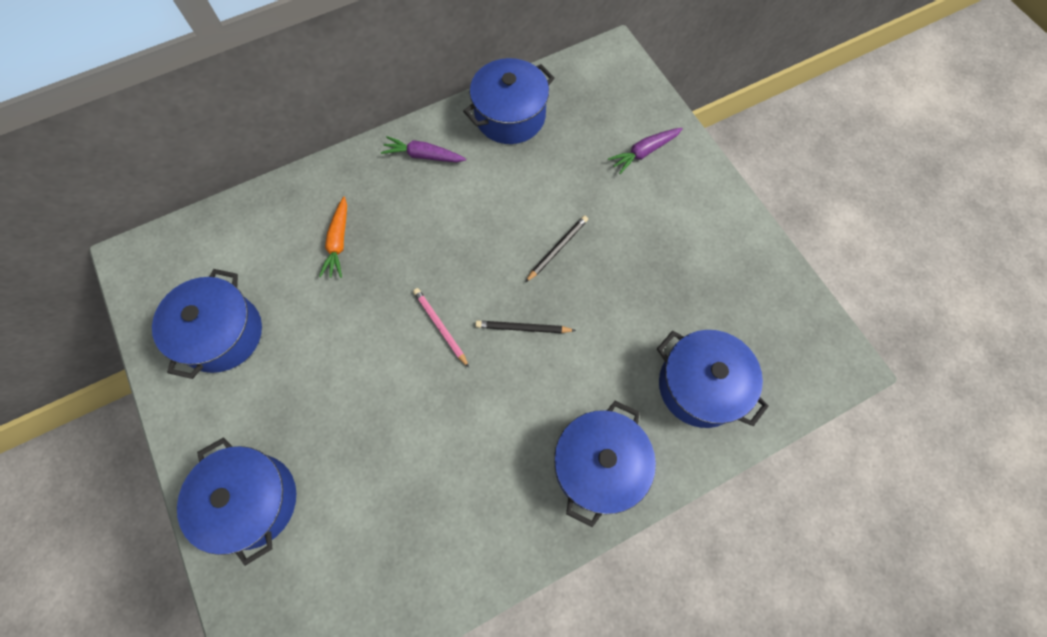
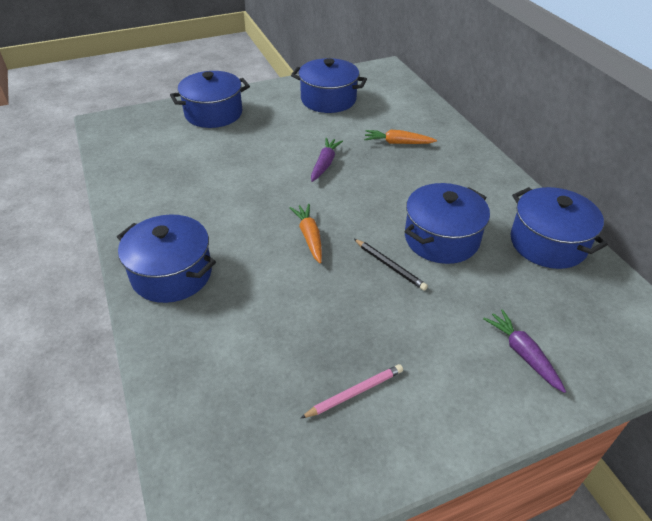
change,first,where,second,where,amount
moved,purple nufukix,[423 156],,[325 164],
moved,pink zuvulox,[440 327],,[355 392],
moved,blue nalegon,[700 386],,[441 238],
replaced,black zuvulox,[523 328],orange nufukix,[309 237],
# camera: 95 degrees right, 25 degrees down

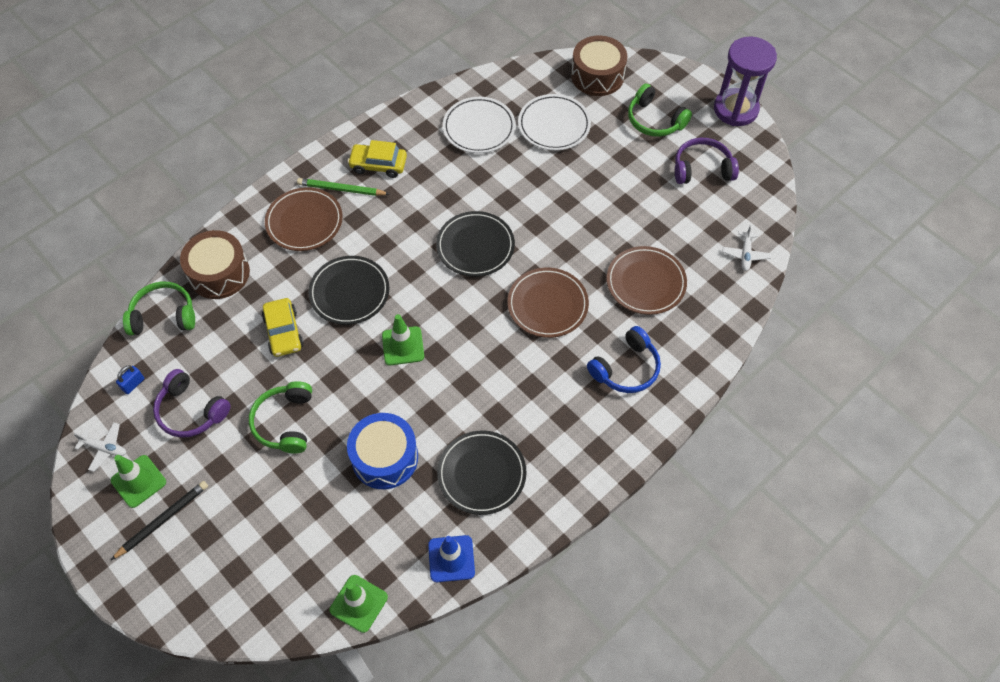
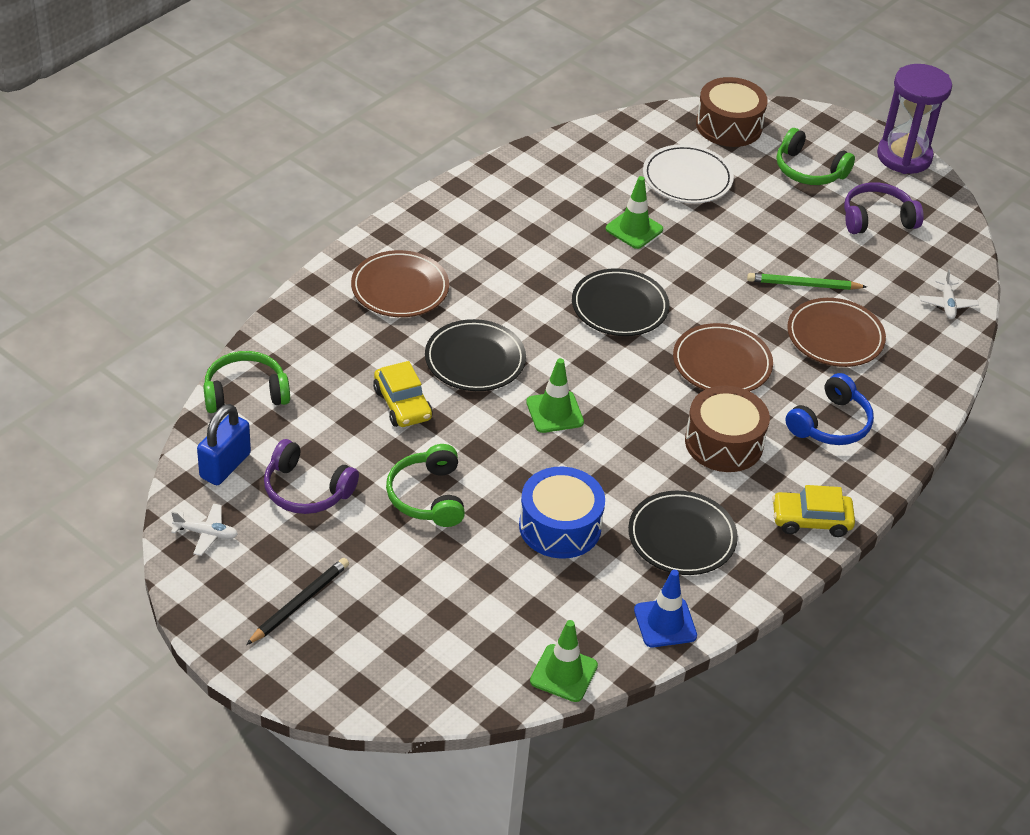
change,first,where,second,where,amount
removed,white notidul,[479 128],,,
moved,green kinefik,[138 481],,[634 229],
moved,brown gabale,[219 273],,[724 443],
moved,green zuvulox,[341 189],,[803 285],
moved,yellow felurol,[378 165],,[811 520],
resized,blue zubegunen,[133 384],,[225 465],x1.93
# camera: 10 degrees left, 15 degrees down

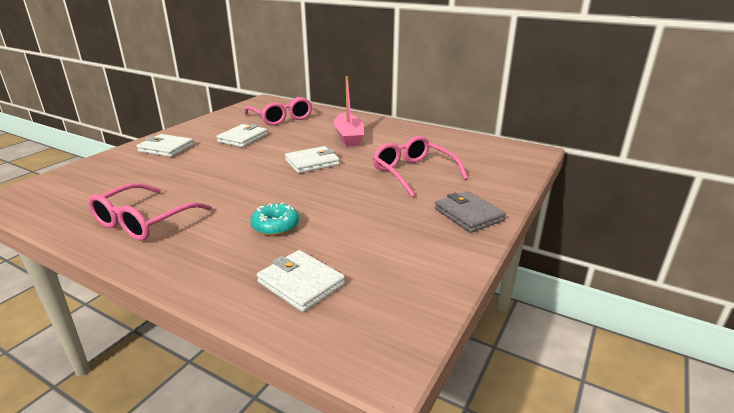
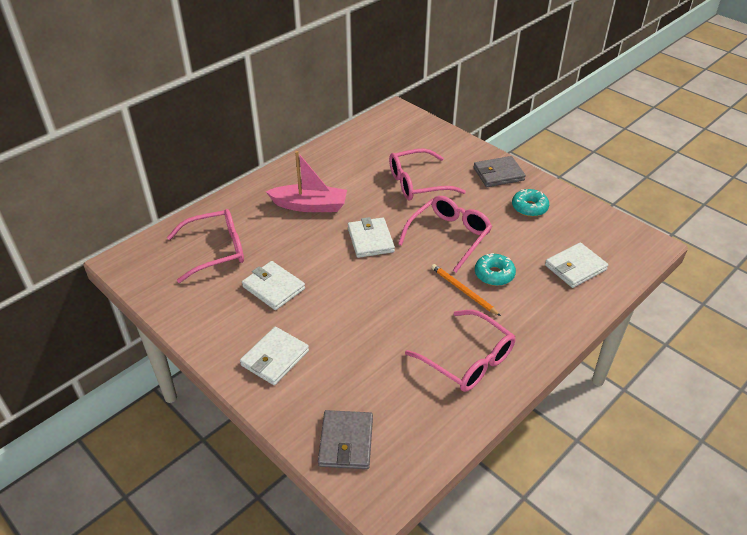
change,first,where,second,where,amount
added,,,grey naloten,[346 442],
added,,,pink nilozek,[449 236],
added,,,orange zuvulox,[463 291],
added,,,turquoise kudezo,[529 207],
# camera: 75 degrees left, 15 degrees up

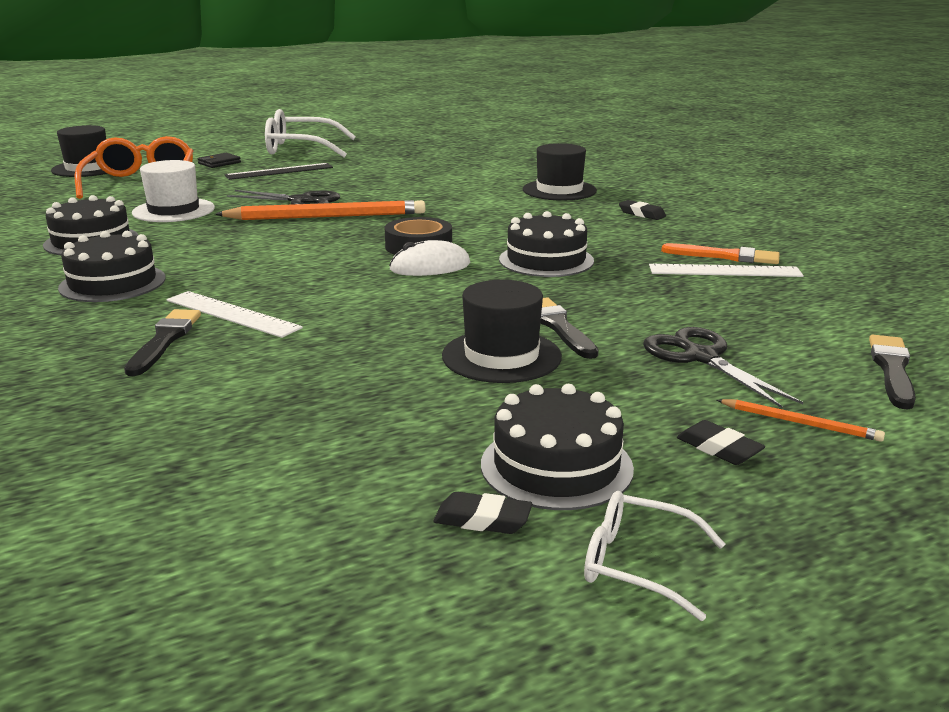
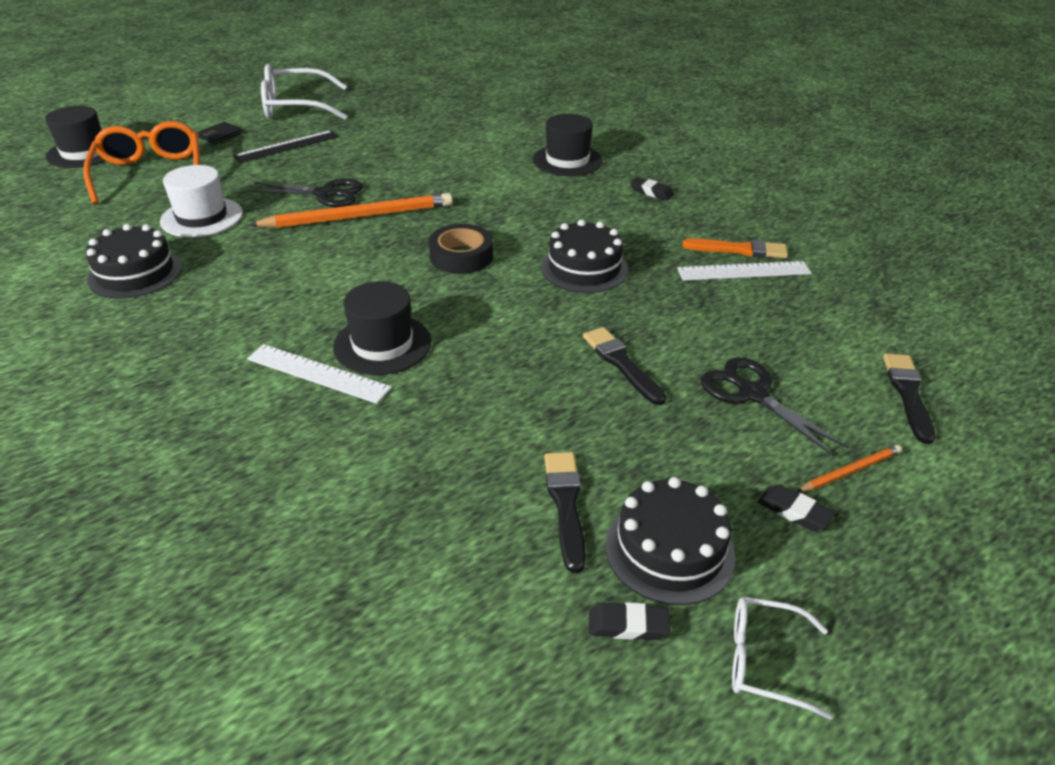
change,first,where,second,where,amount
removed,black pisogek,[112 283],,,
removed,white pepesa,[430 267],,,
moved,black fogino,[164 340],,[566 504],
moved,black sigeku,[501 356],,[382 344],
turned,orange zuvulox,[800 423],,[850 471],45 degrees counterclockwise
# camera: 10 degrees left, 15 degrees up

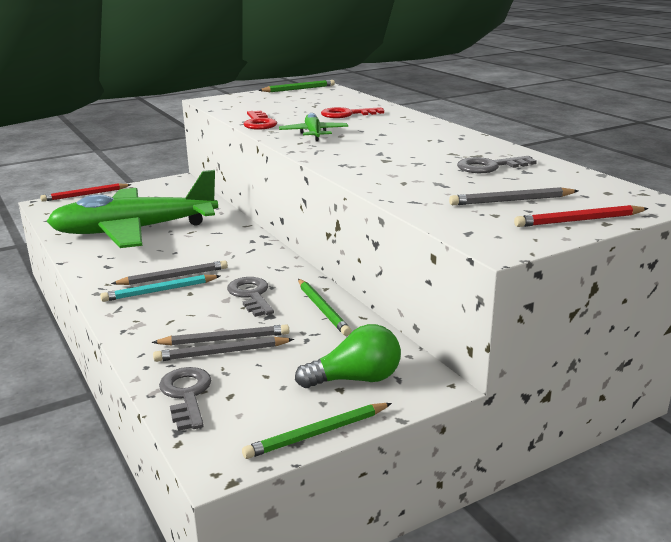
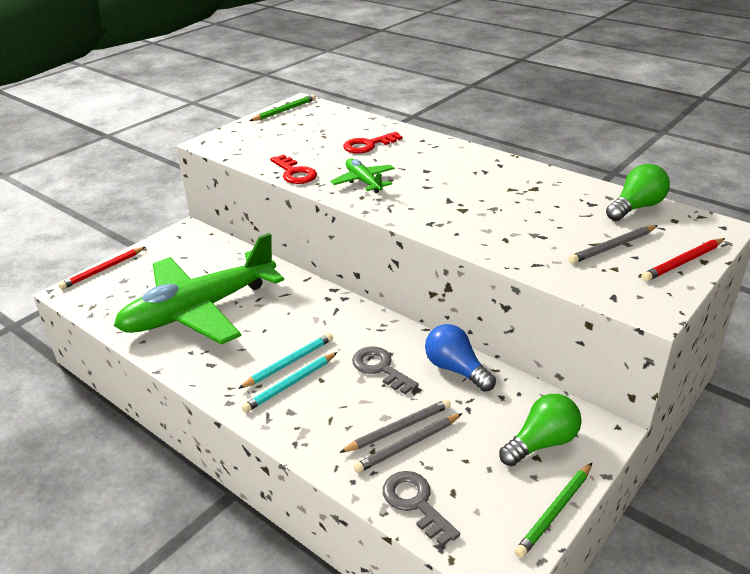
change,first,where,second,where,amount
removed,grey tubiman,[490 167],,,
added,,,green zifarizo,[636 207],
replaced,green zuvulox,[322 309],blue zifarizo,[456 369],
recoloured,grey zuvulox,[173 277],turquoise zuvulox,[289 363],
# camera: 20 degrees left, 10 degrees up

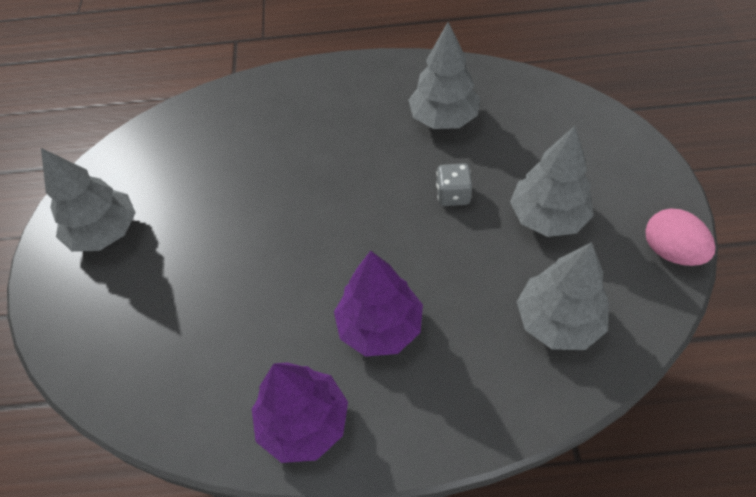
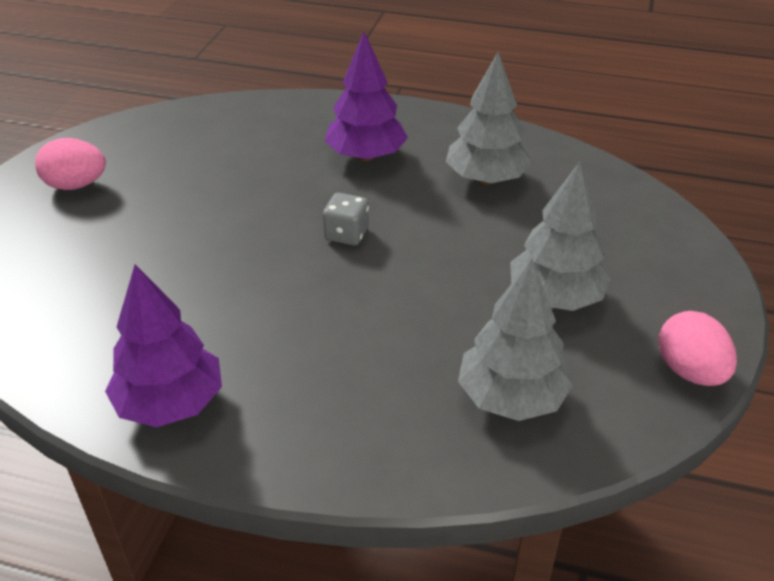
change,first,where,second,where,amount
moved,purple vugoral,[380 327],,[366 156],
moved,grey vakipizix,[453 195],,[346 234],
replaced,grey vugoral,[105 232],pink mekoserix,[76 185],
# camera: 15 degrees right, 15 degrees down

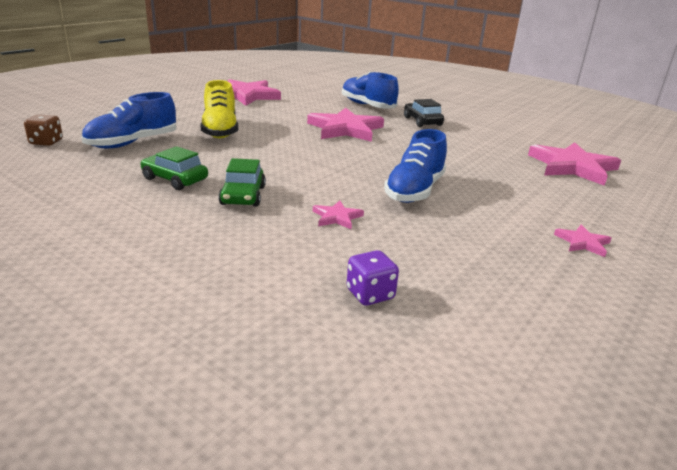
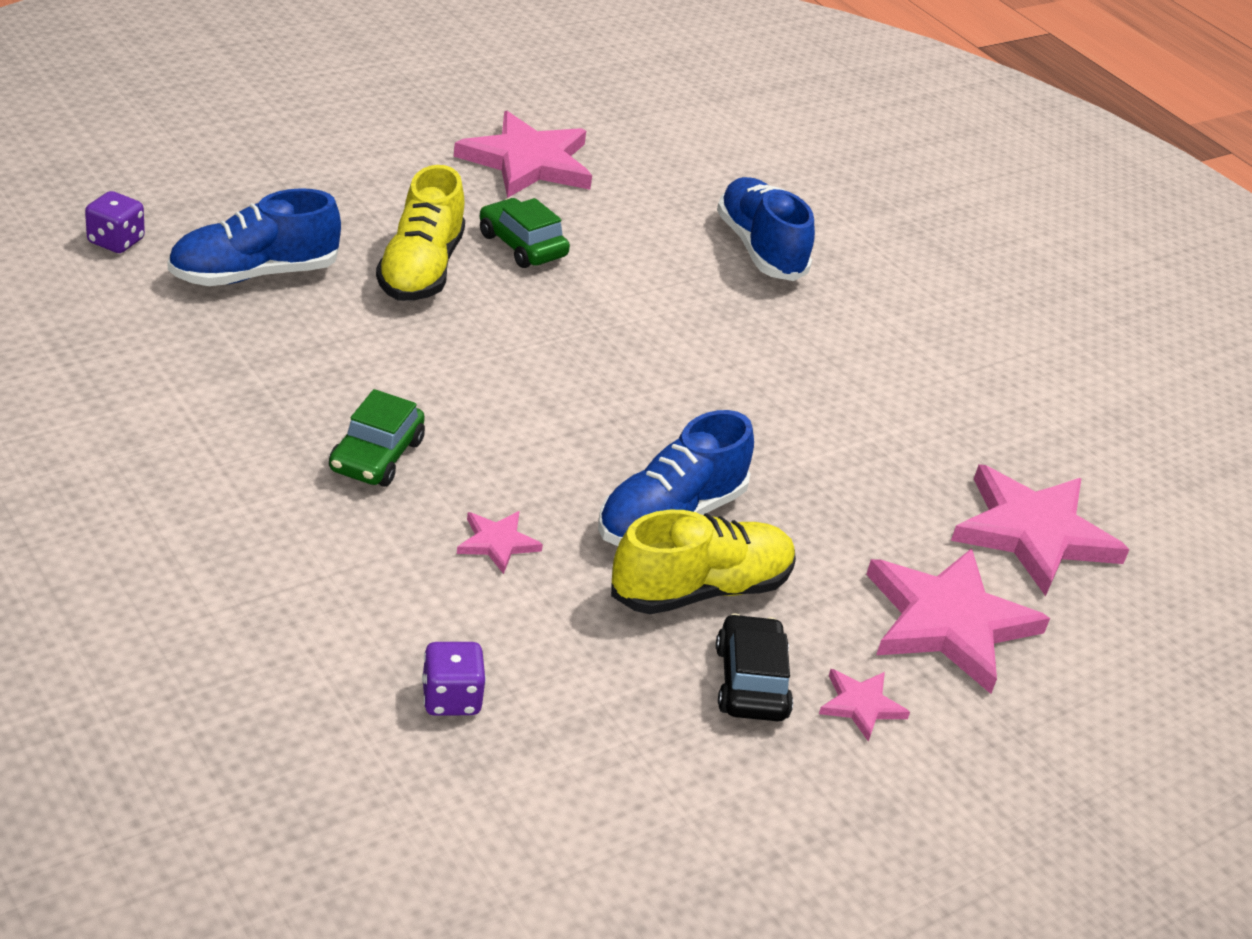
change,first,where,second,where,amount
added,,,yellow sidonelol,[700 590],
moved,green felurol,[175 179],,[522 245],
moved,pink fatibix,[345 129],,[949 622],
moved,black felurol,[422 121],,[751 682],
recoloured,brown vakipizix,[46 142],purple vakipizix,[116 241],
# camera: 15 degrees right, 10 degrees up

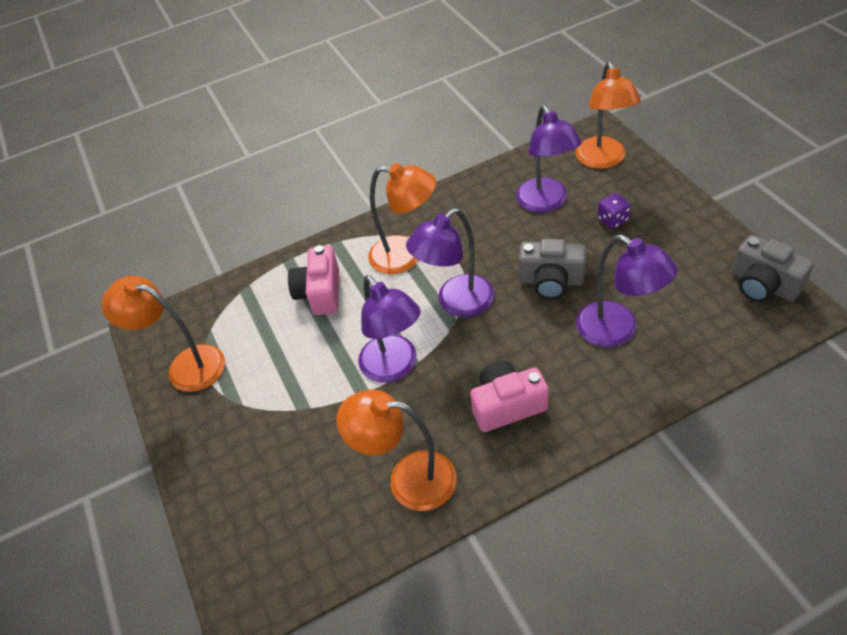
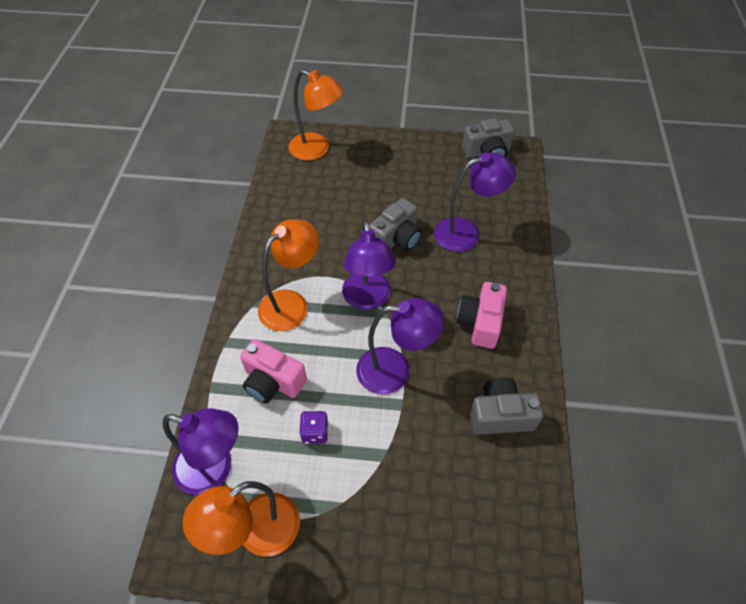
change,first,where,second,where,amount
moved,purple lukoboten,[546 203],,[215 469],
moved,purple vakipizix,[612 220],,[315 432],
replaced,orange lukoboten,[408 479],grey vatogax,[500 415],
# camera: 65 degrees left, 5 degrees up

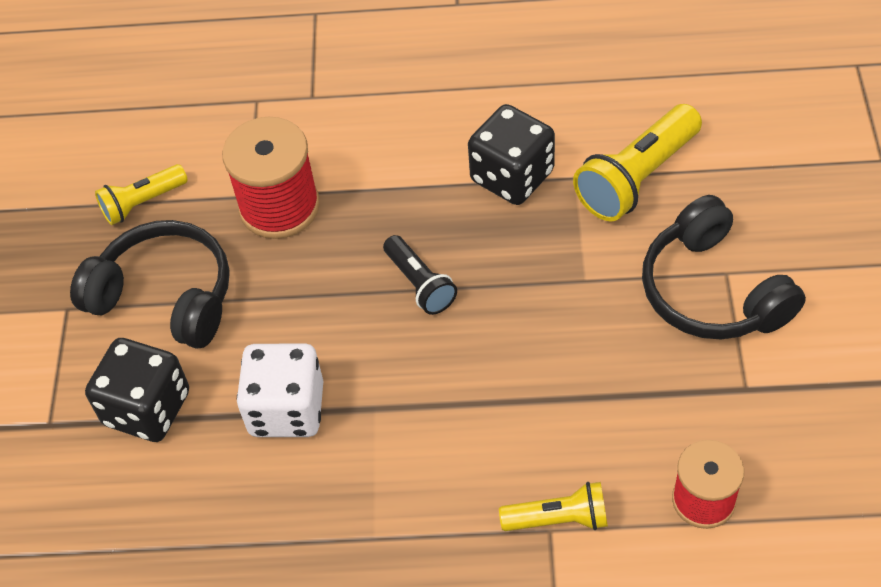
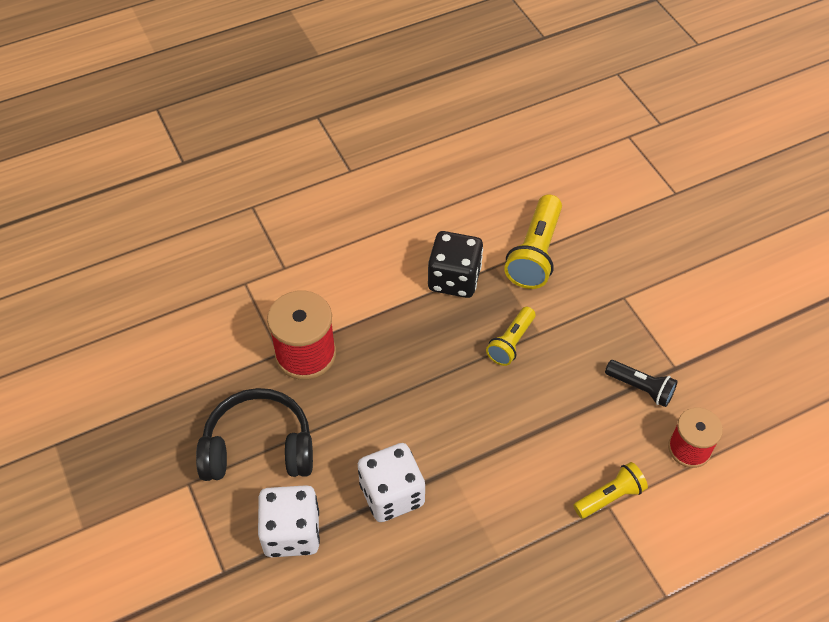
change,first,where,second,where,amount
removed,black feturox,[712 291],,,
moved,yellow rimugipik,[142 203],,[511 342],
moved,black rimugipik,[420 284],,[640 388],
recoloured,black vakipizix,[147 408],white vakipizix,[292 532],
# camera: 30 degrees left, 0 degrees up

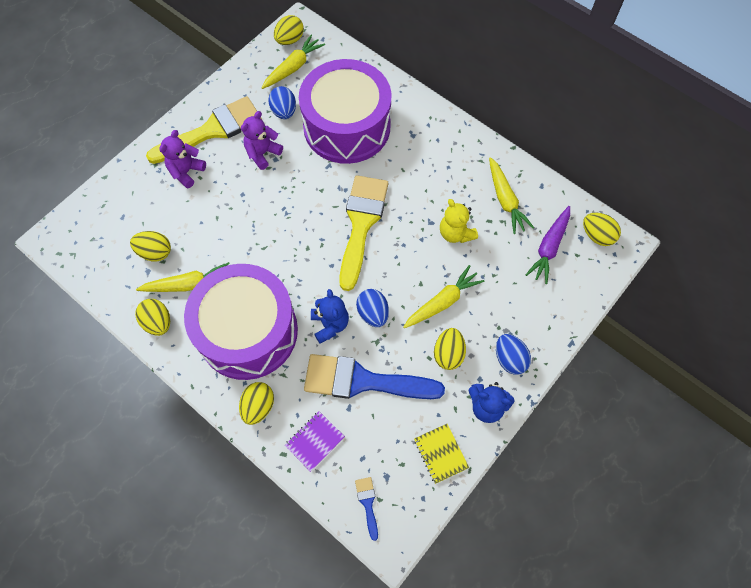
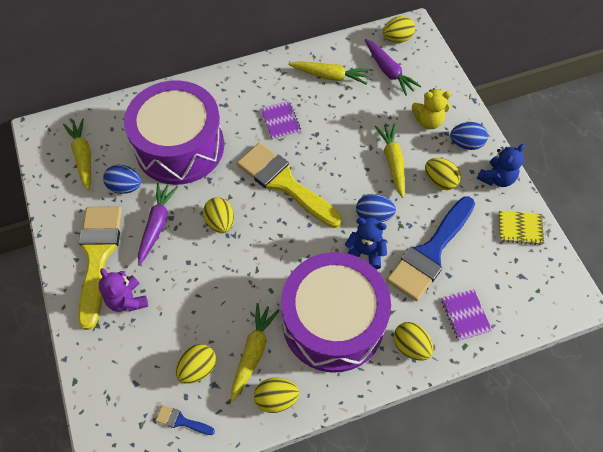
change,first,where,second,where,amount
added,,,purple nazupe,[280 121],
moved,yellow mekoserix,[290 40],,[220 222],
moved,blue fogino,[367 503],,[181 421],
moved,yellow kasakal,[455 233],,[428 121],
replaced,purple kasakal,[262 153],purple nufukix,[157 225],
# camera: 60 degrees left, 5 degrees down

